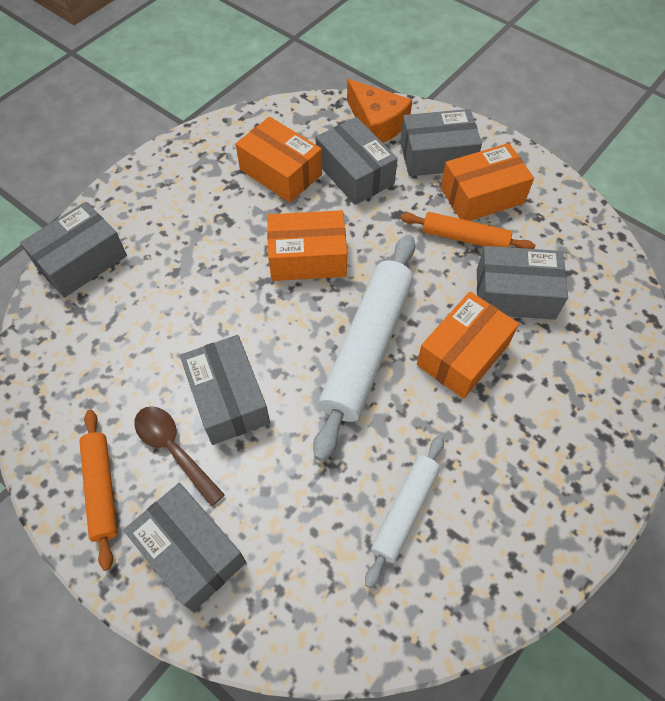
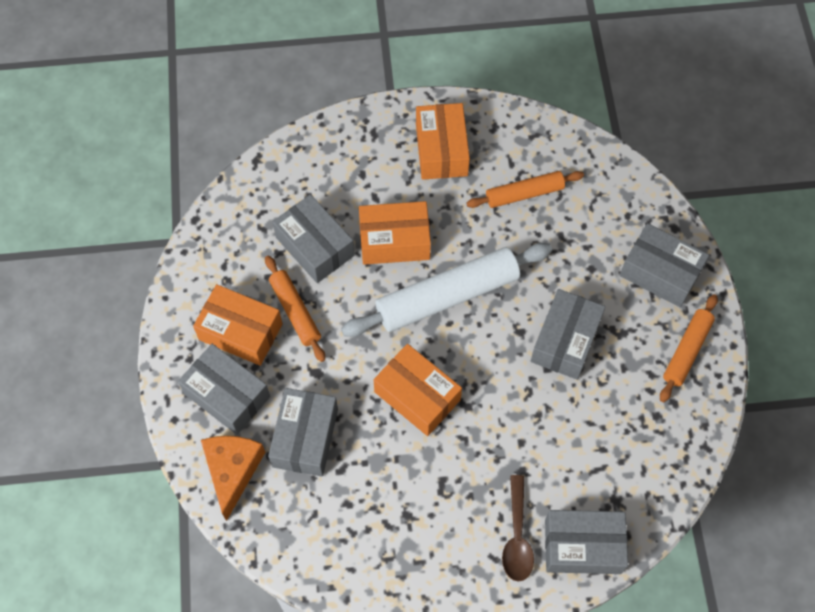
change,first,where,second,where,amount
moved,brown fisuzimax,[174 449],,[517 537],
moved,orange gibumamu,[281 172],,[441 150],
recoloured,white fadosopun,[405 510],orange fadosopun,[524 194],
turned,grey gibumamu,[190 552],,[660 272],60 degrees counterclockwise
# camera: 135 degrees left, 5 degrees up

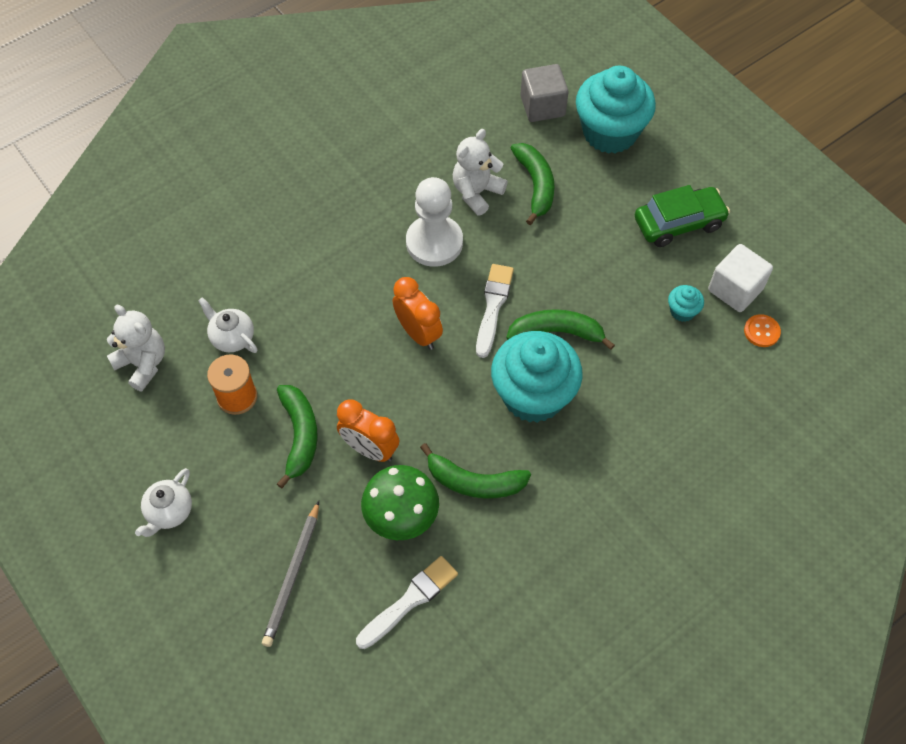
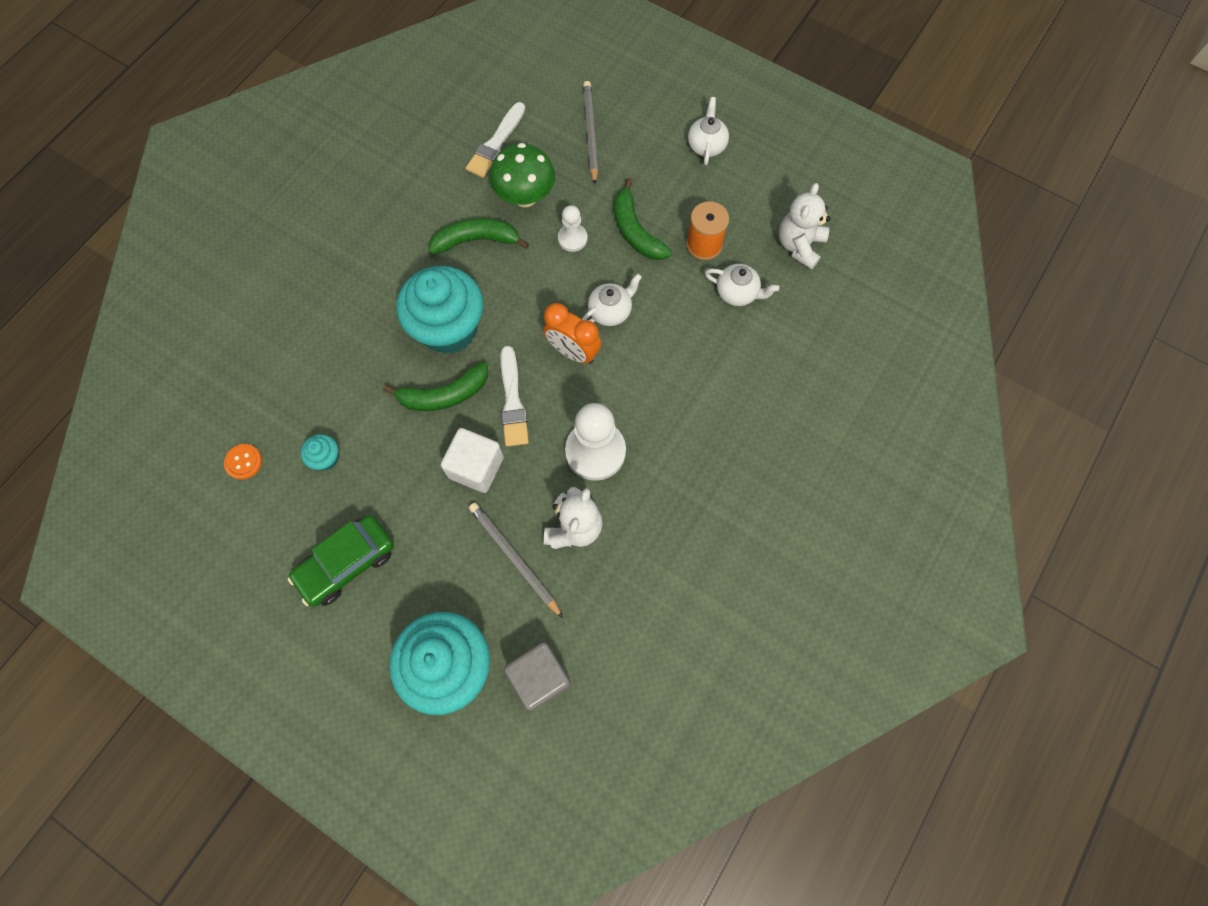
change,first,where,second,where,amount
added,,,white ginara,[610 311],
moved,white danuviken,[735 289],,[476 467],
replaced,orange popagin,[370 449],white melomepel,[572 238],
replaced,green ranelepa,[535 186],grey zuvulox,[514 558],
turned,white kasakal,[143 364],,[799 246],90 degrees clockwise
# camera: 160 degrees right, 10 degrees up

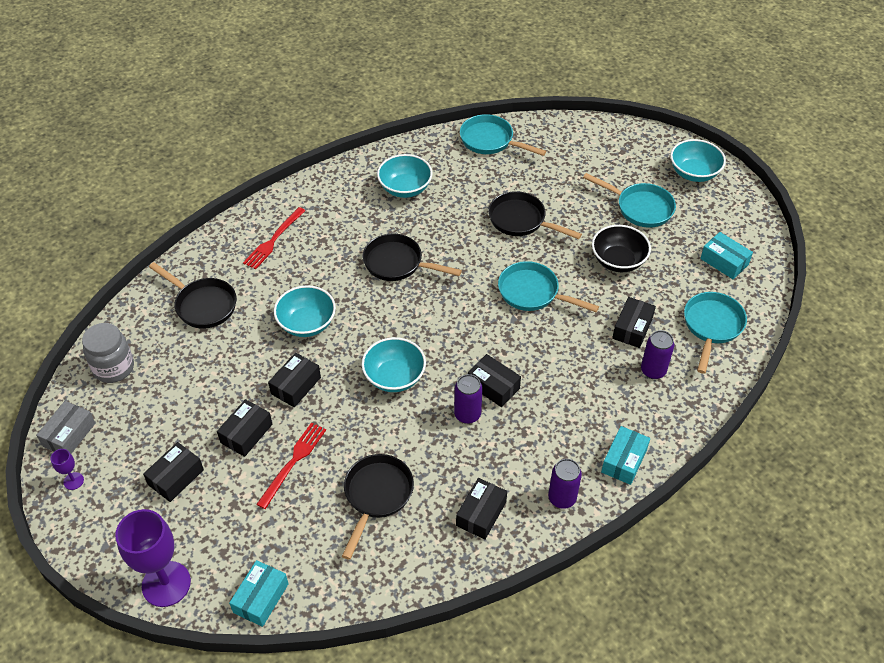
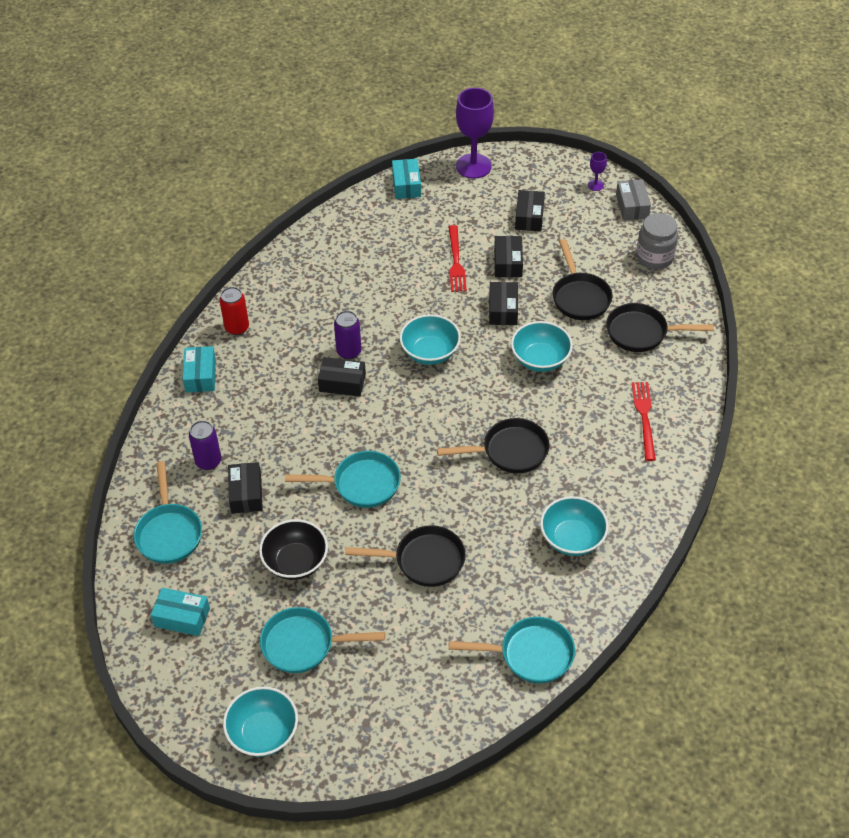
change,first,where,second,where,amount
removed,black gibumamu,[481 513],,,
moved,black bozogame,[376 496],,[580 297],
recoloured,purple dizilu,[562 498],red dizilu,[237 328],
# camera: 150 degrees right, 0 degrees up

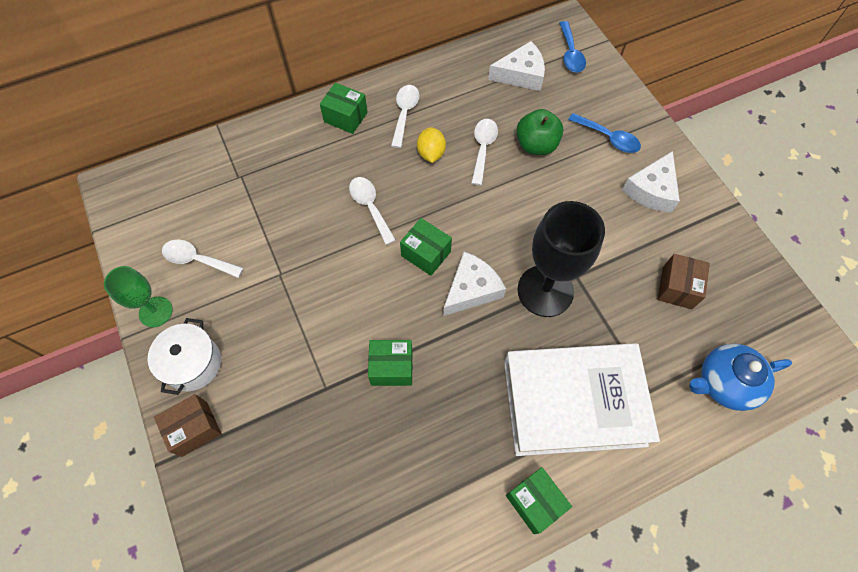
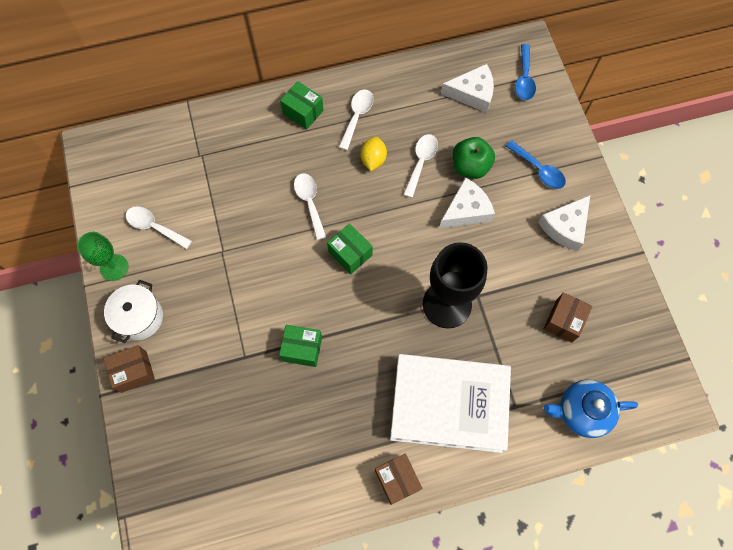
change,first,where,second,where,amount
moved,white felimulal,[471 289],,[466 210],
recoloured,green gibumamu,[534 502],brown gibumamu,[397 480],
# camera: 10 degrees right, 5 degrees up

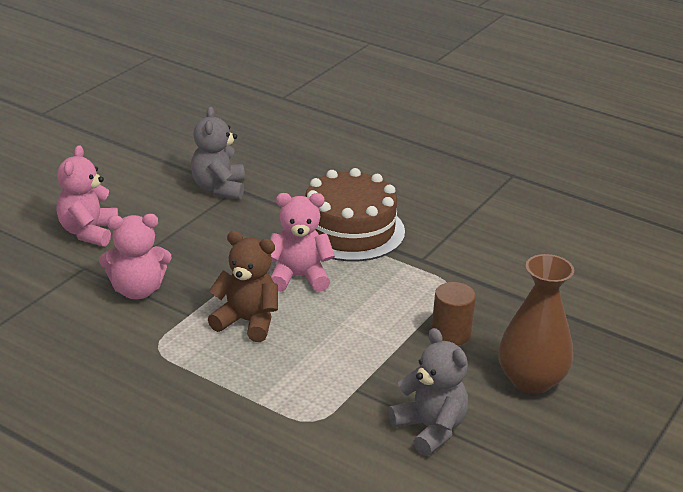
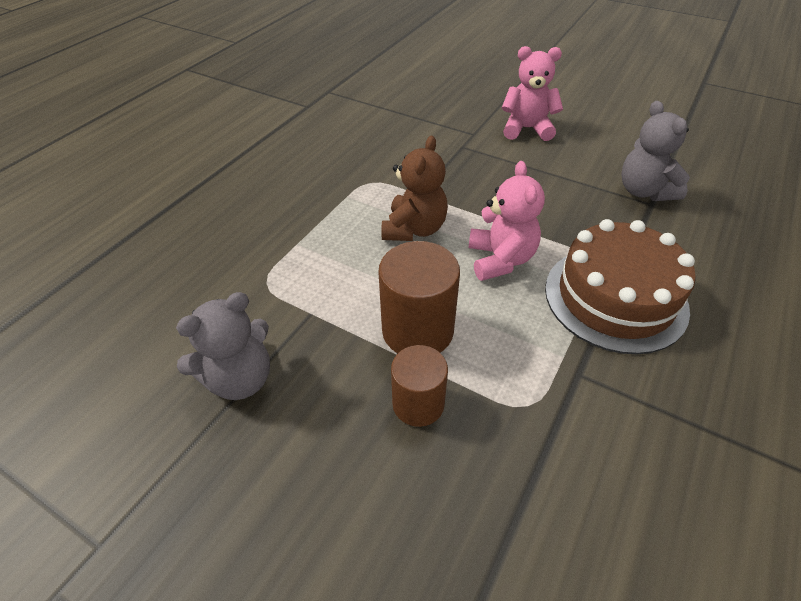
change,first,where,second,where,amount
removed,pink kasakal,[137 290],,,
removed,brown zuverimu,[531 380],,,
added,,,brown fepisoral,[417 330],
turned,grey kasakal,[219 188],,[644 191],105 degrees counterclockwise
# camera: 90 degrees right, 15 degrees up

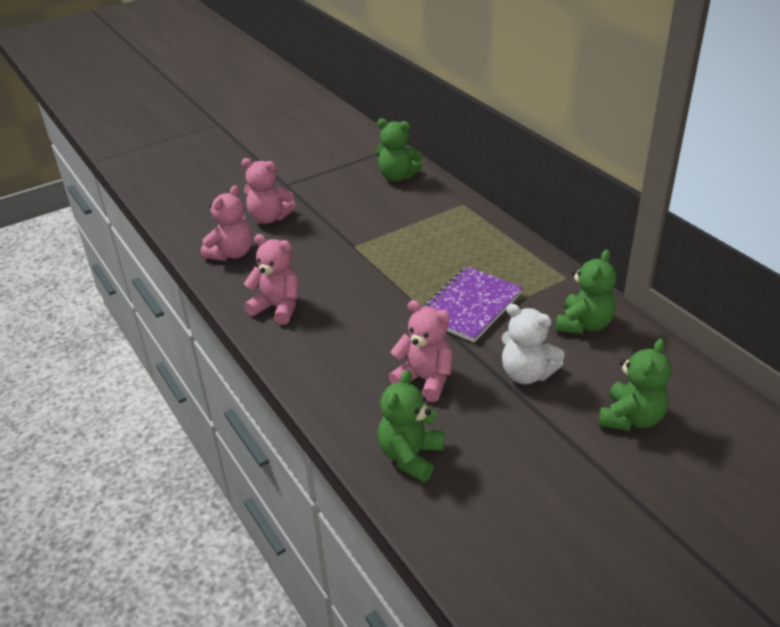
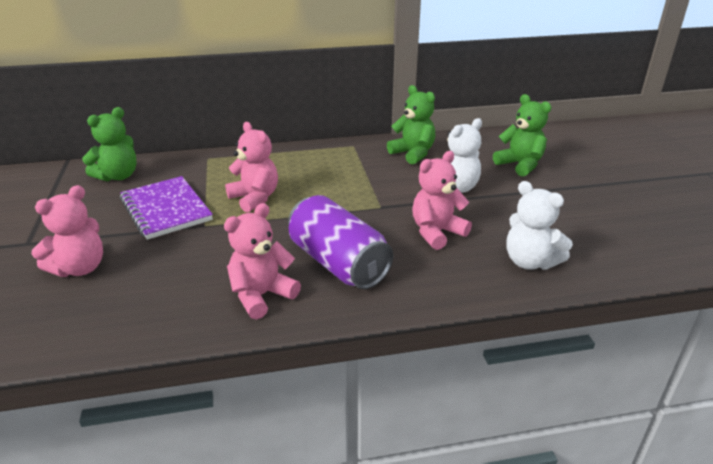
change,first,where,second,where,amount
added,,,purple dizilu,[338 263],
moved,pink kasakal,[231 253],,[255 198],
moved,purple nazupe,[470 306],,[166 209],
recoloured,green kasakal,[410 456],white kasakal,[530 262],
# camera: 70 degrees left, 5 degrees down

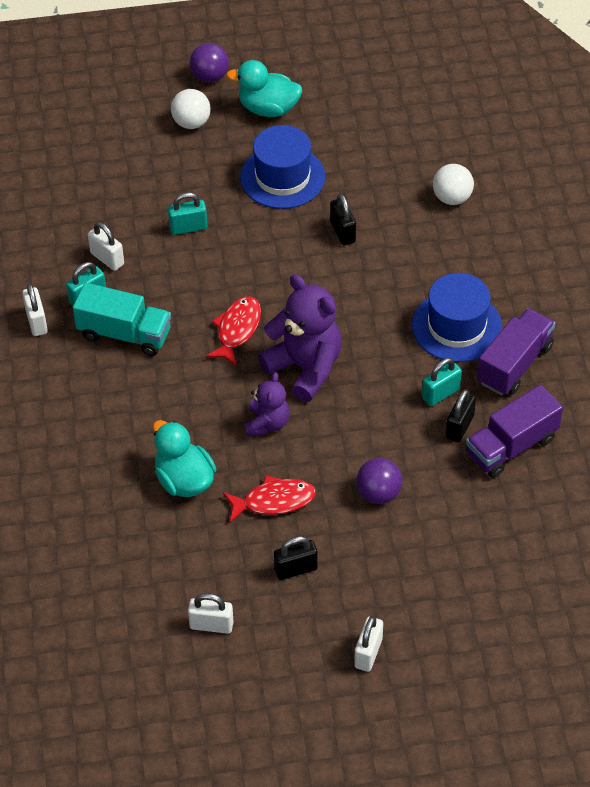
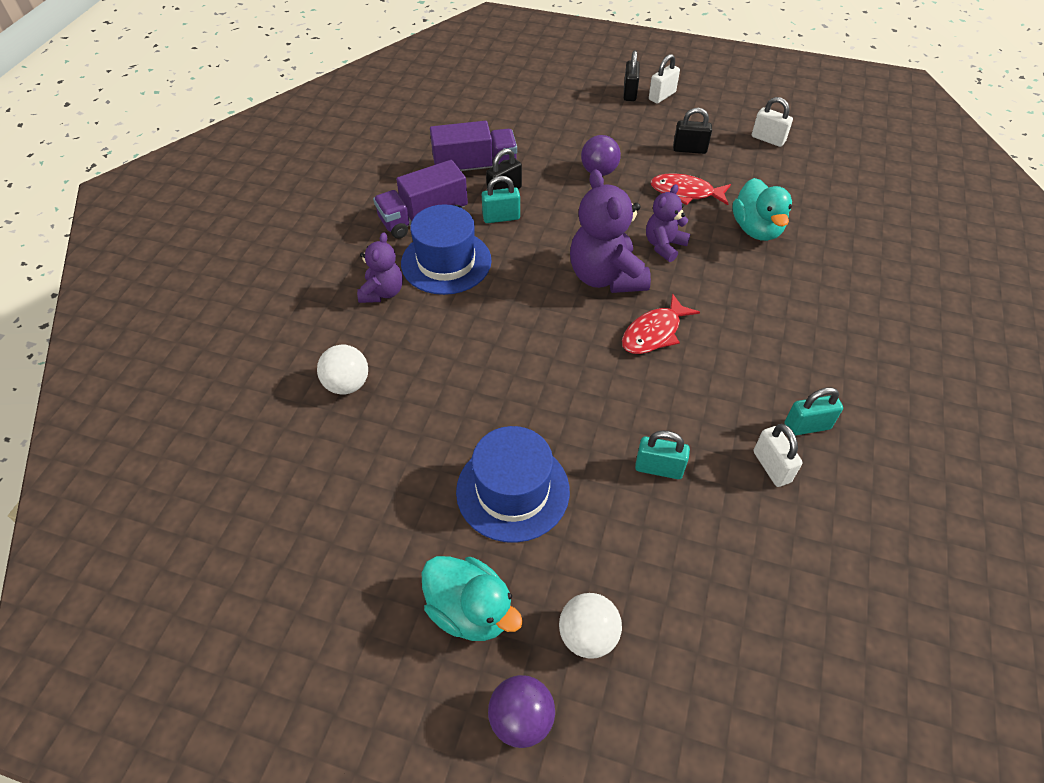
change,first,where,second,where,amount
removed,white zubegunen,[36 322],,,
removed,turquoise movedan,[124 334],,,
added,,,purple kasakal,[382 292],
moved,black zubegunen,[342 232],,[629 93],
# camera: 155 degrees left, 0 degrees up

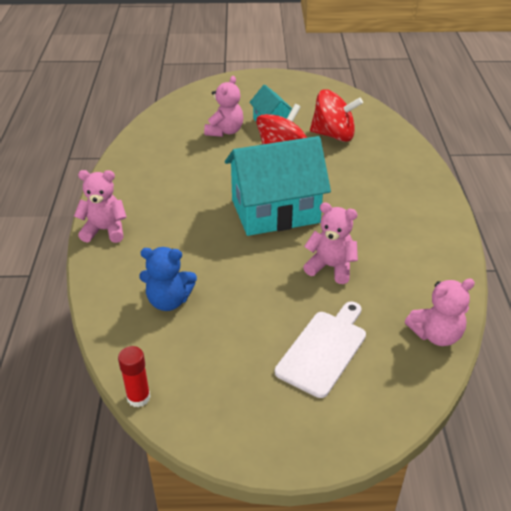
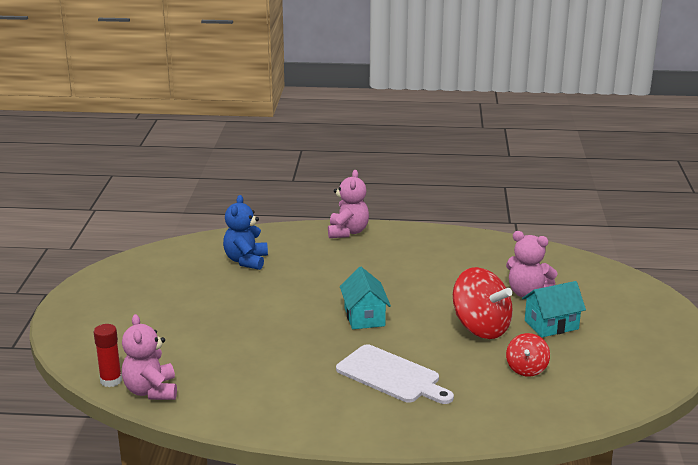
change,first,where,second,where,amount
removed,pink kasakal,[331 267],,,
moved,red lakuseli,[138 397],,[111 380],
moved,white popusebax,[323 350],,[391 376],
resized,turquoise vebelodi,[275 211],,[364 317],x0.51
resized,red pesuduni,[333 135],,[526 369],x0.55
# camera: 95 degrees right, 15 degrees down

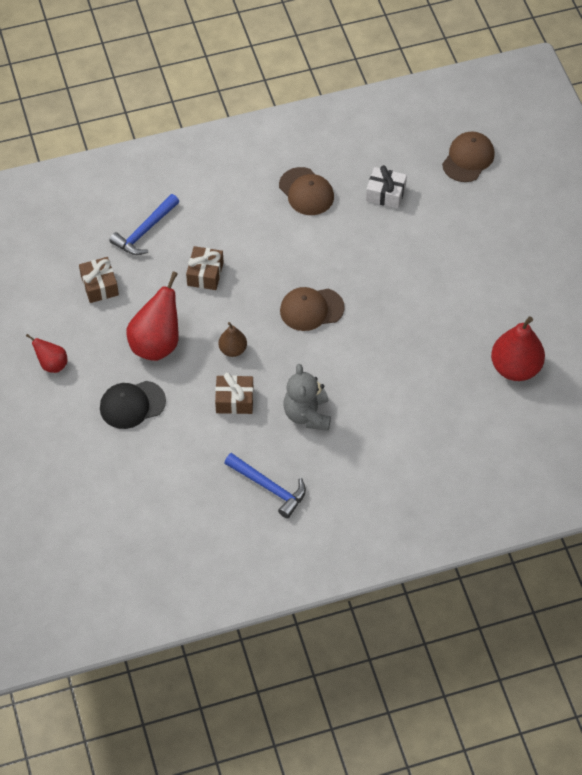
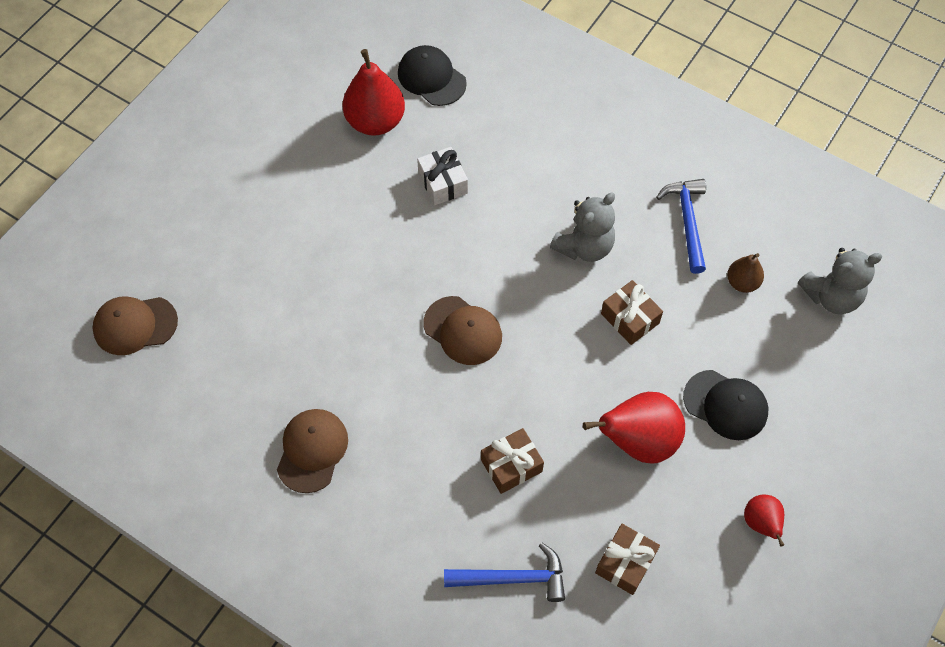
change,first,where,second,where,amount
added,,,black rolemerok,[431 78],
added,,,grey kasakal,[831 296],
moved,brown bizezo,[233 350],,[742 282],
moved,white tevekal,[385 194],,[443 183],
# camera: 130 degrees left, 5 degrees up

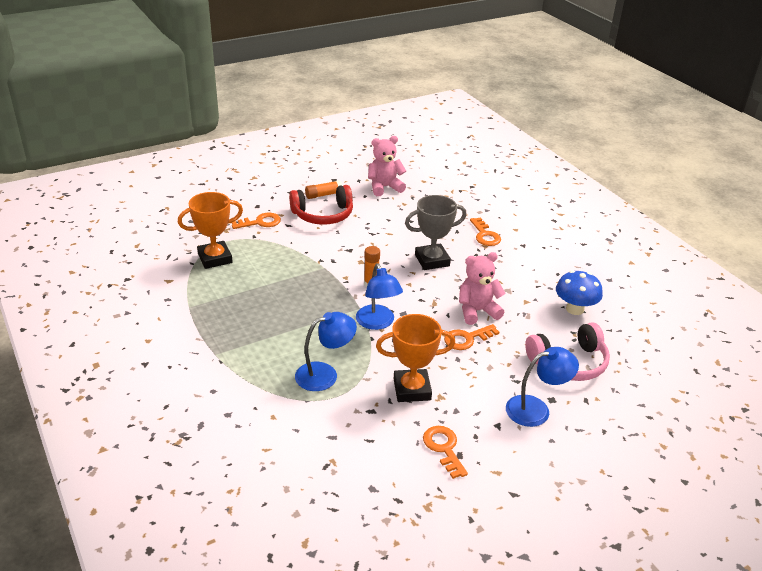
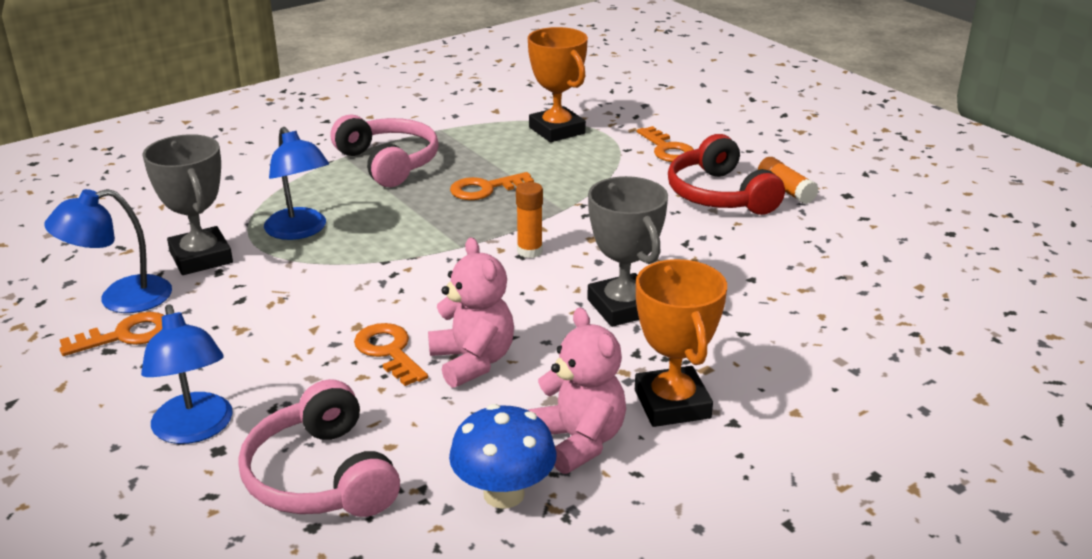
change,first,where,second,where,amount
added,,,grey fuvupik,[201 258],
added,,,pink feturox,[388 163],
moved,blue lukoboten,[377 323],,[120 299],
moved,pink kasakal,[384 187],,[579 441],
moved,orange fuvupik,[412 389],,[672 404],
moved,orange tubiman,[485 235],,[485 189],
# camera: 85 degrees right, 5 degrees down

